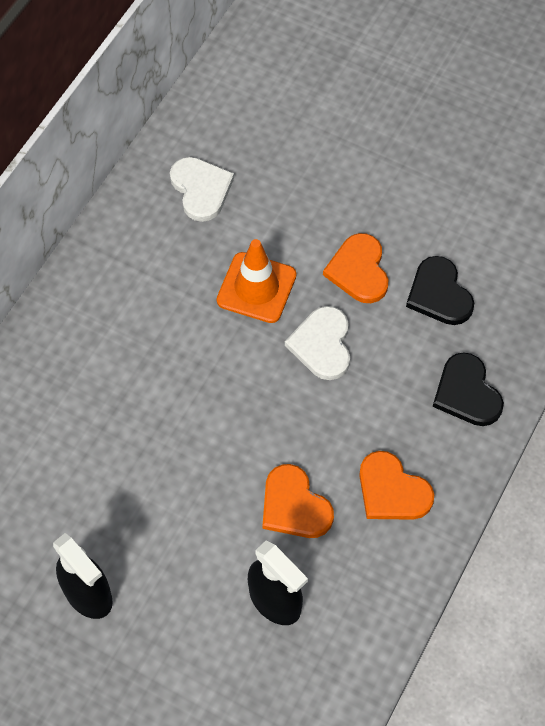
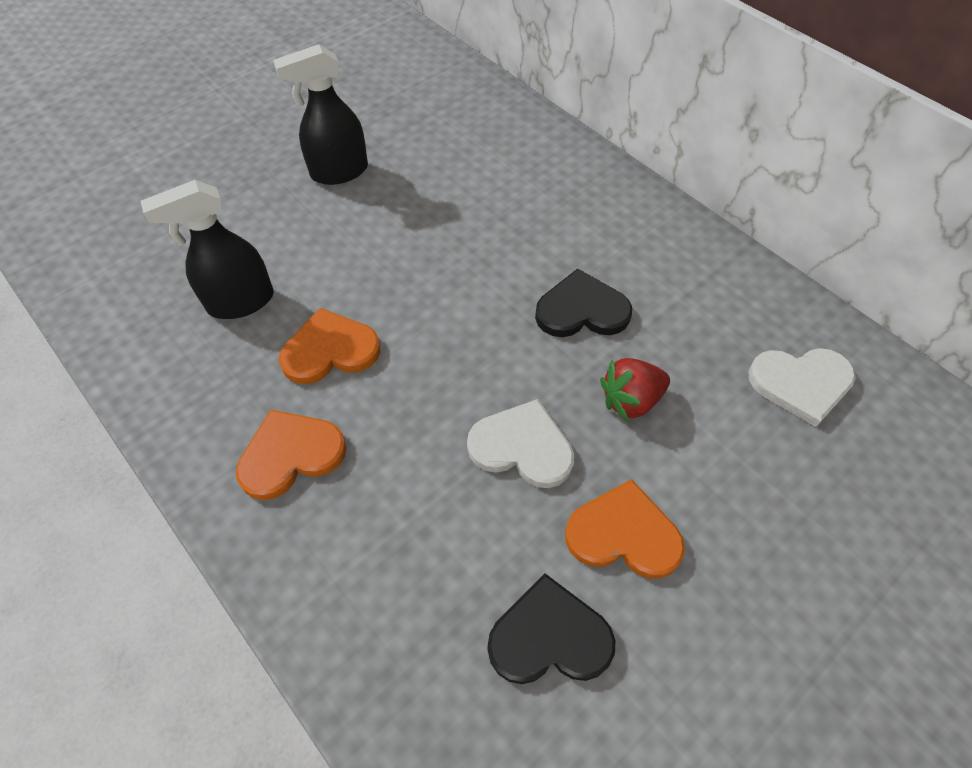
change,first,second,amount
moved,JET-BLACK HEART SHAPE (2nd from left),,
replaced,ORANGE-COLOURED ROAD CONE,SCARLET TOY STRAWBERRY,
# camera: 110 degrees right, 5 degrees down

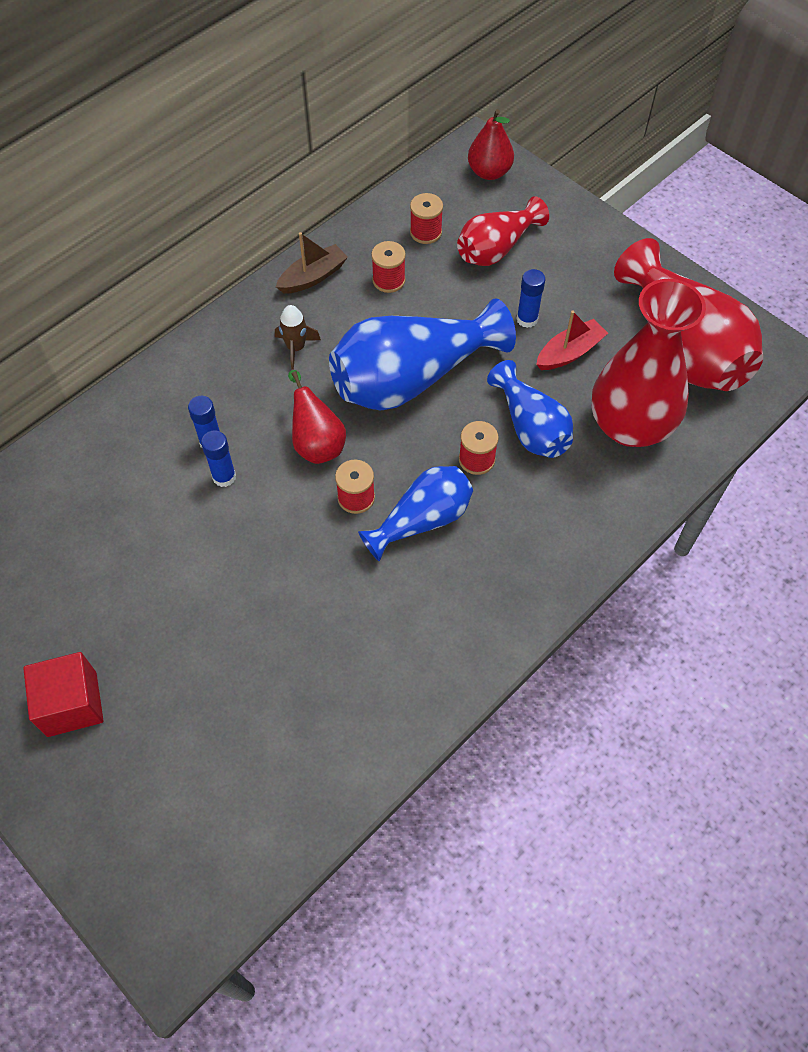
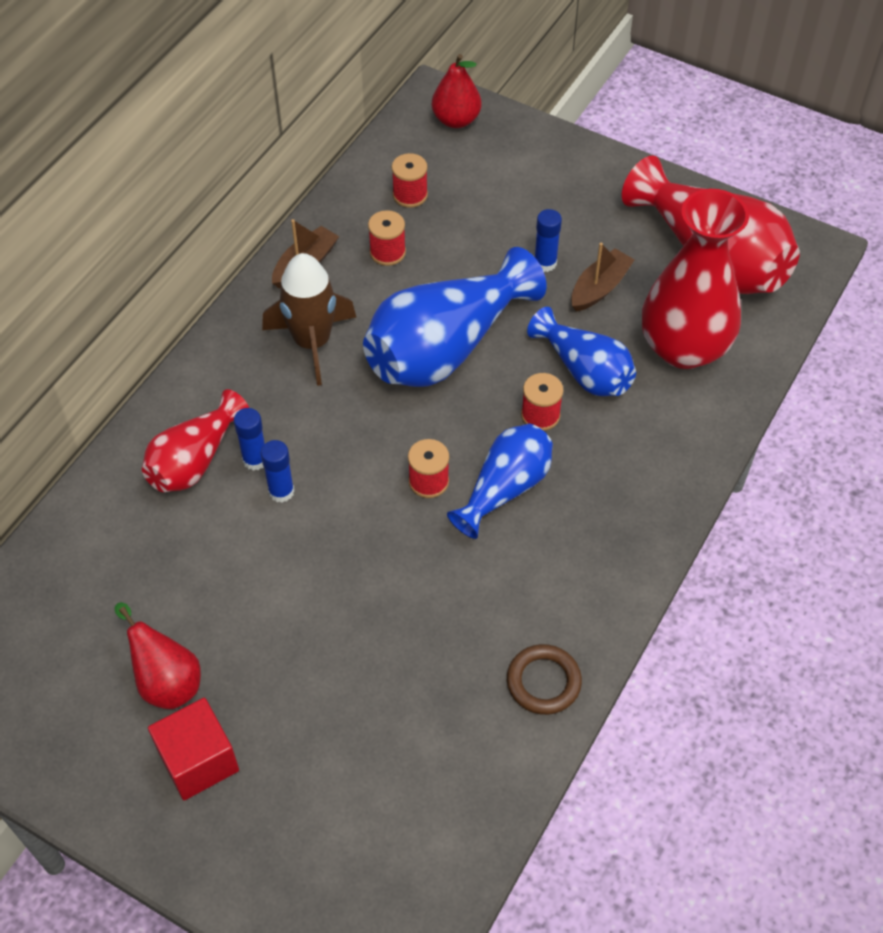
change,first,second,amount
added,,RUSSET TORUS,
moved,SCARLET PEAR FRUIT (1st from left),,
moved,SCARLET TALL VASE (1st from left),,
recoloured,SCARLET BOAT,RUSSET BOAT (2nd from left),
resized,RUSSET ROCKET,,x1.86
# camera: 15 degrees left, 5 degrees down

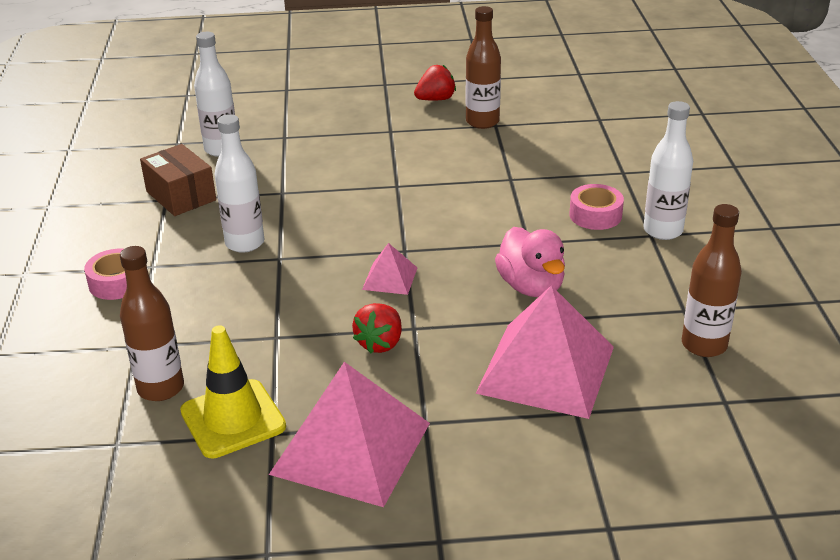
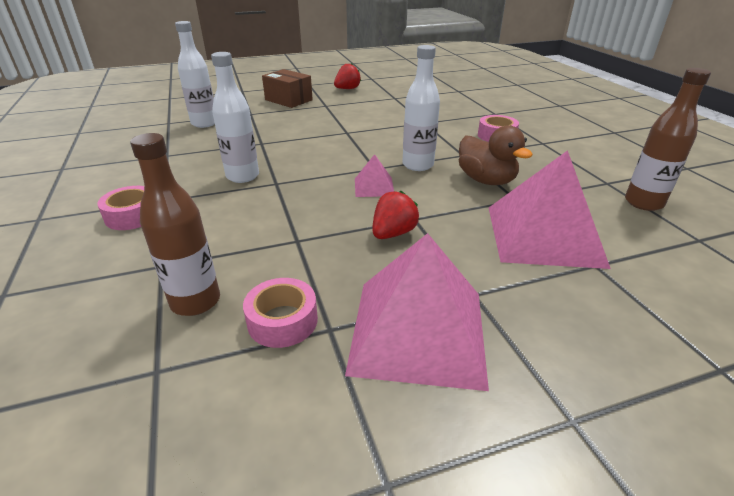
change,first,second,amount
removed,RUSSET BOTTLE (2nd from left),,
moved,RUSSET PARCEL,,
moved,PURE WHITE BOTTLE (3rd from left),,
replaced,BRIGHT YELLOW ROAD CONE,ROSY STICKY TAPE (2nd from left),
recoloured,ROSY DUCK,RUSSET DUCK,
turned,SCARLET TOY STRAWBERRY (1st from left in the first image),SCARLET TOY STRAWBERRY (2nd from left),150 degrees counterclockwise
# camera: 15 degrees left, 0 degrees up

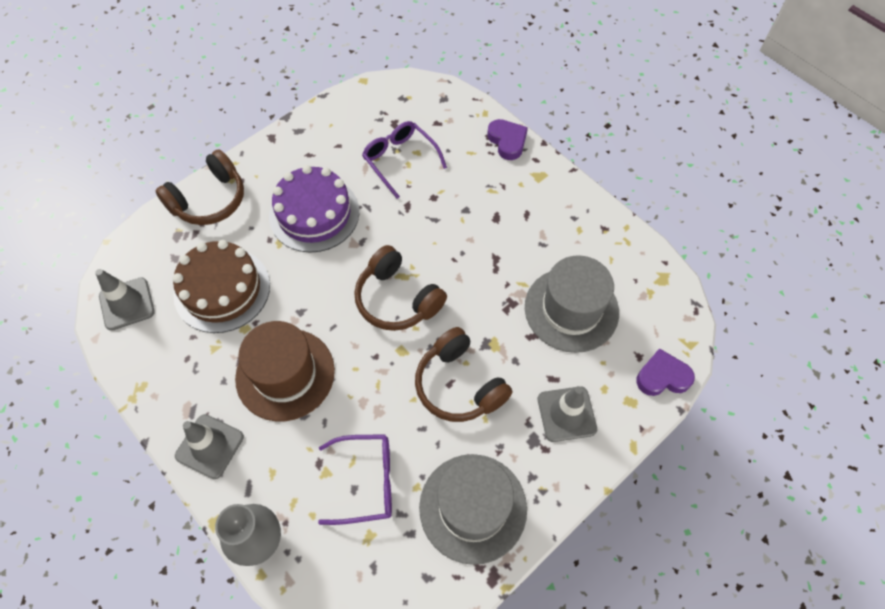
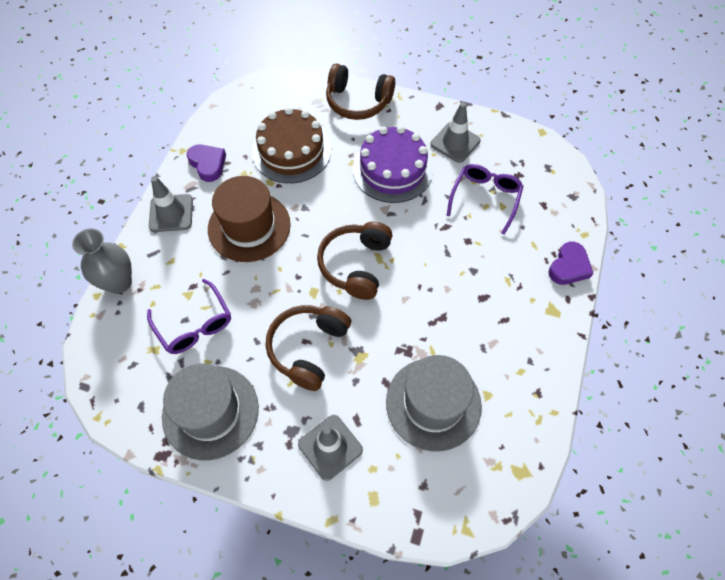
change,first,second,amount
moved,GRAY ROAD CONE (1st from left in the first image),GRAY ROAD CONE (3rd from left),
moved,ROYAL PURPLE HEART SHAPE (2nd from left in the first image),ROYAL PURPLE HEART SHAPE (1st from left),
# camera: 60 degrees right, 0 degrees up

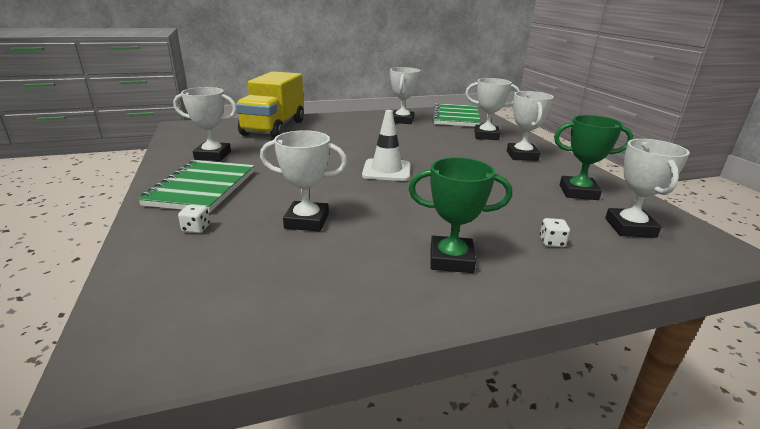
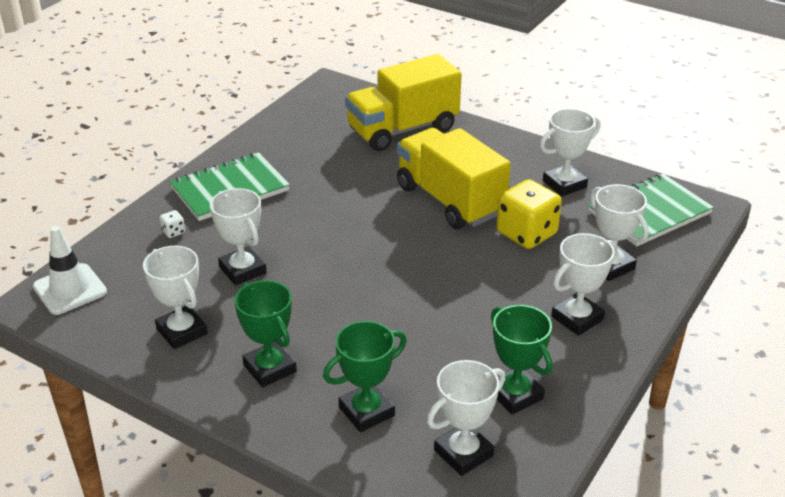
change,first,second,amount
added,,BRIGHT YELLOW TRUCK (2nd from left),
added,,BRIGHT YELLOW GAME DIE,
moved,PURE WHITE AWARD CUP (1st from left),,
moved,PURE WHITE ROAD CONE,,
replaced,PURE WHITE GAME DIE (2nd from left),EMERALD AWARD CUP (2nd from left),
# camera: 50 degrees right, 10 degrees up

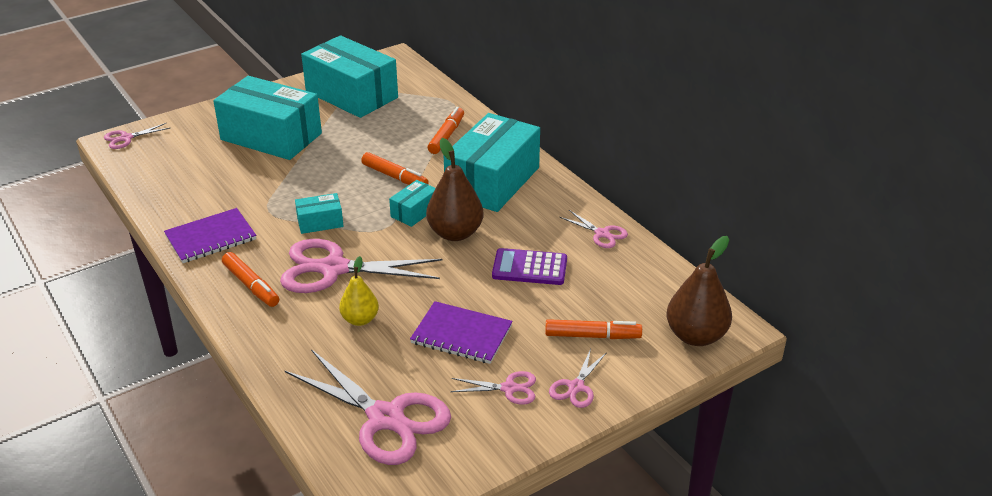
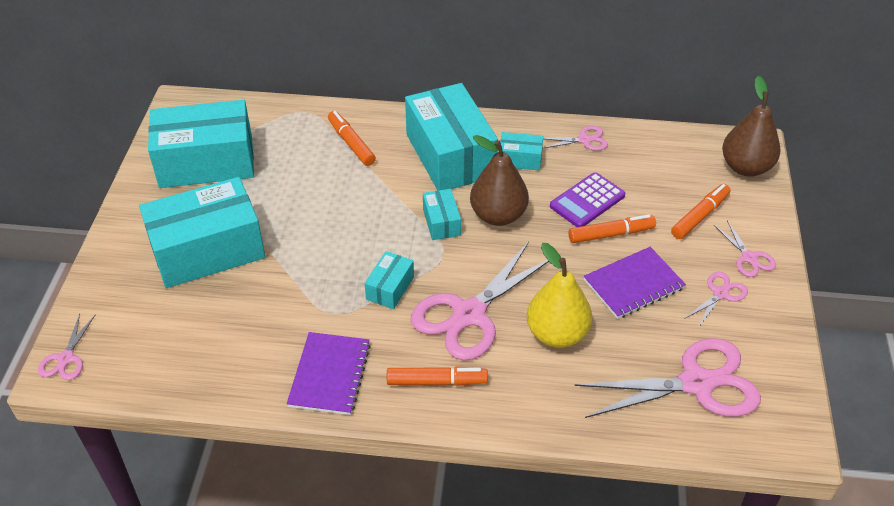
change,first,second,amount
added,,TEAL PARCEL (6th from left),
moved,ORANGE-COLOURED FELT PEN (2nd from left in the first image),ORANGE-COLOURED FELT PEN (3rd from left),
resized,BRIGHT YELLOW PEAR FRUIT,,x1.61
# camera: 50 degrees left, 10 degrees up

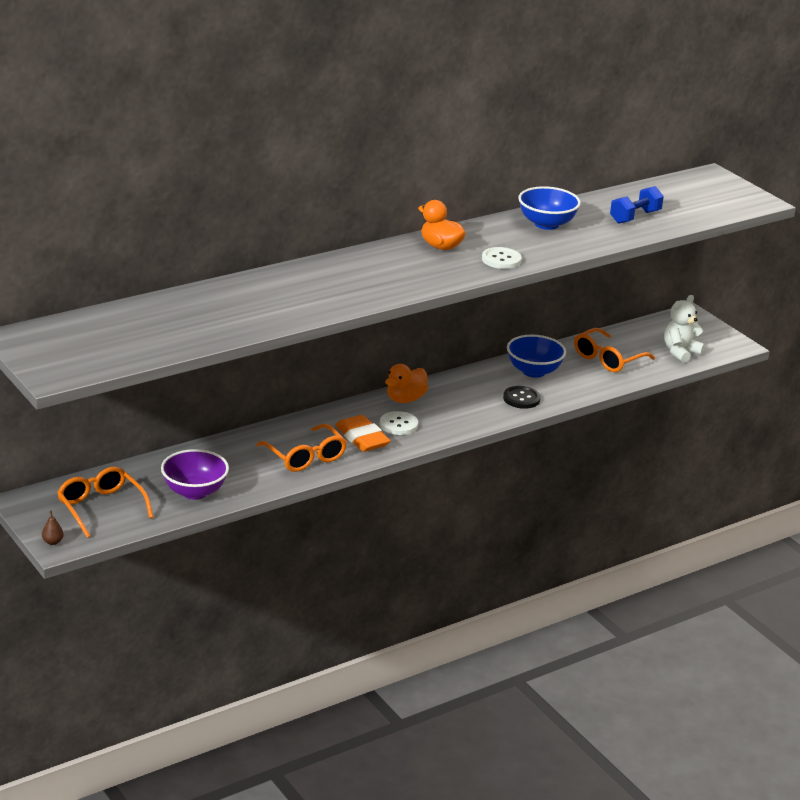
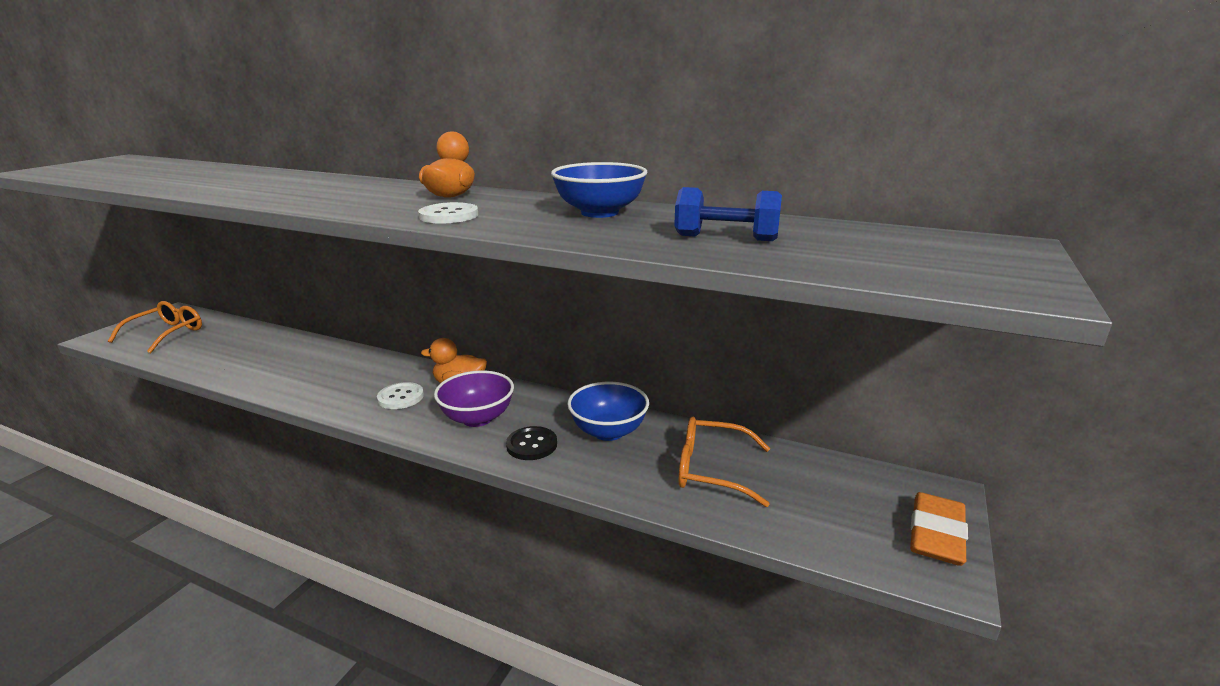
change,first,second,amount
removed,RUSSET PEAR FRUIT,,
removed,ORANGE-COLOURED GLASSES (2nd from left),,
removed,PURE WHITE TEDDY BEAR,,
moved,ROYAL PURPLE DEEP DISH,,
moved,ORANGE-COLOURED PENCIL ERASER,,
# camera: 60 degrees right, 5 degrees down

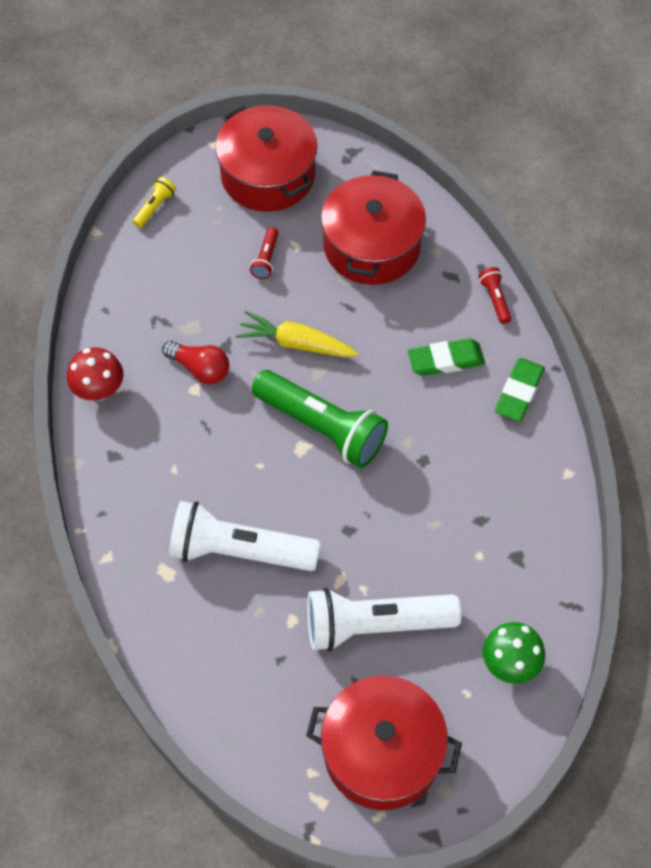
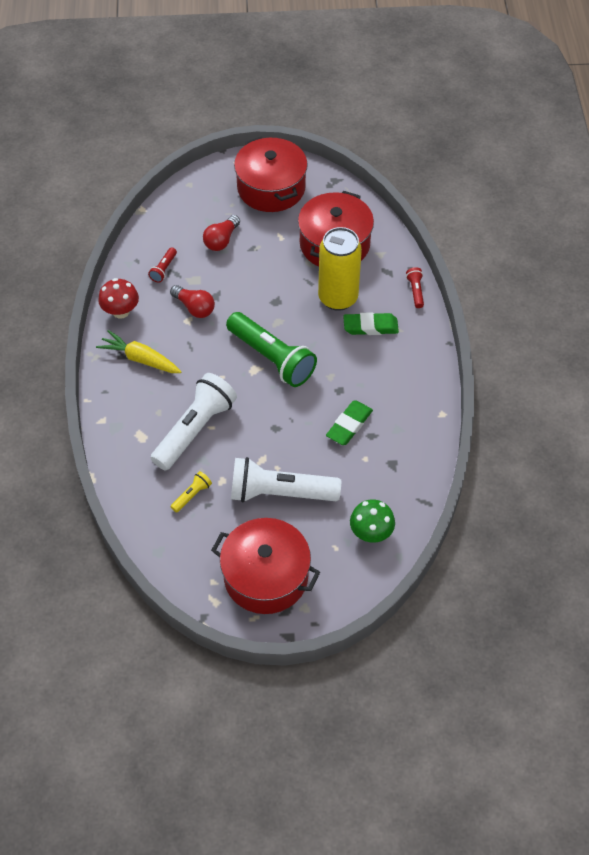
change,first,second,amount
added,,SCARLET BULB (2nd from left),
added,,BRIGHT YELLOW SODA CAN,
moved,BRIGHT YELLOW FLASHLIGHT,,
moved,BRIGHT YELLOW ROOT VEGETABLE,,
moved,SCARLET FLASHLIGHT (1st from left),,
moved,EMERALD PENCIL ERASER (2nd from left in the first image),EMERALD PENCIL ERASER (1st from left),
turned,PURE WHITE FLASHLIGHT (1st from left),,105 degrees clockwise
# camera: 10 degrees right, 5 degrees down

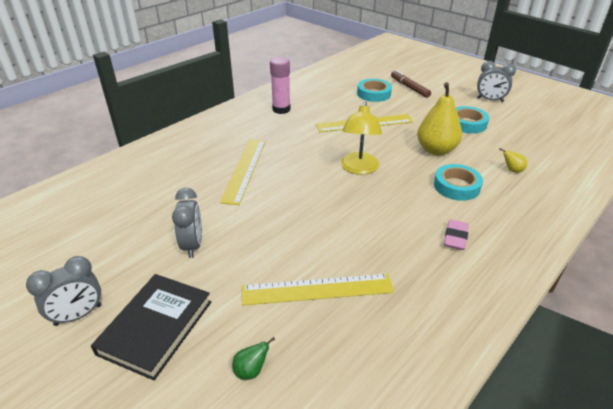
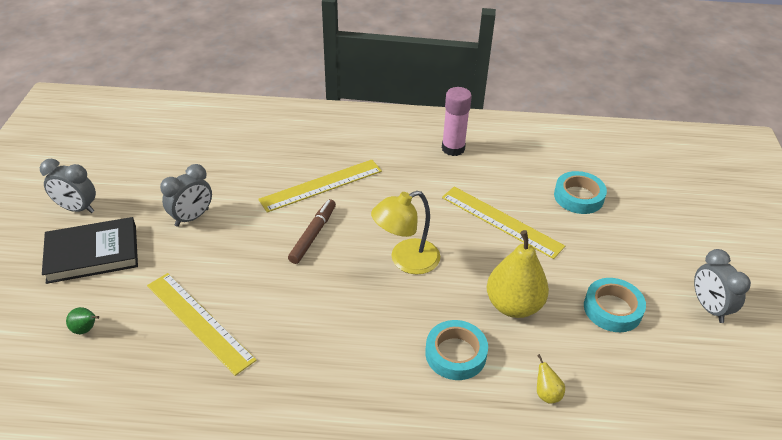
change,first,second,amount
removed,ROSY PENCIL ERASER,,
moved,RUSSET FELT PEN,,
# camera: 50 degrees right, 5 degrees up

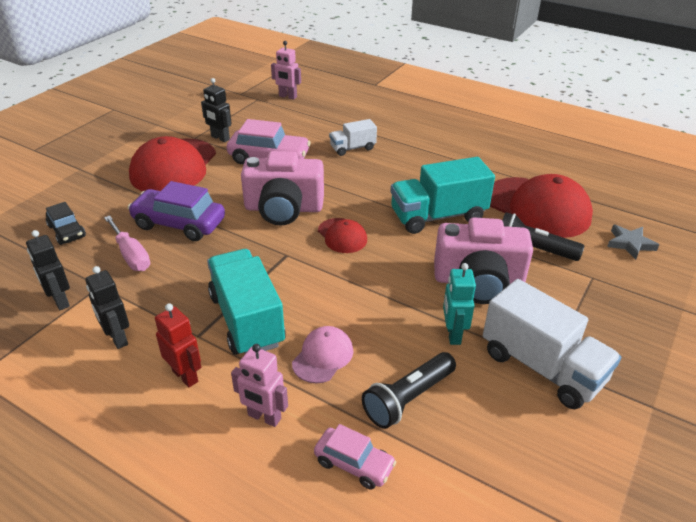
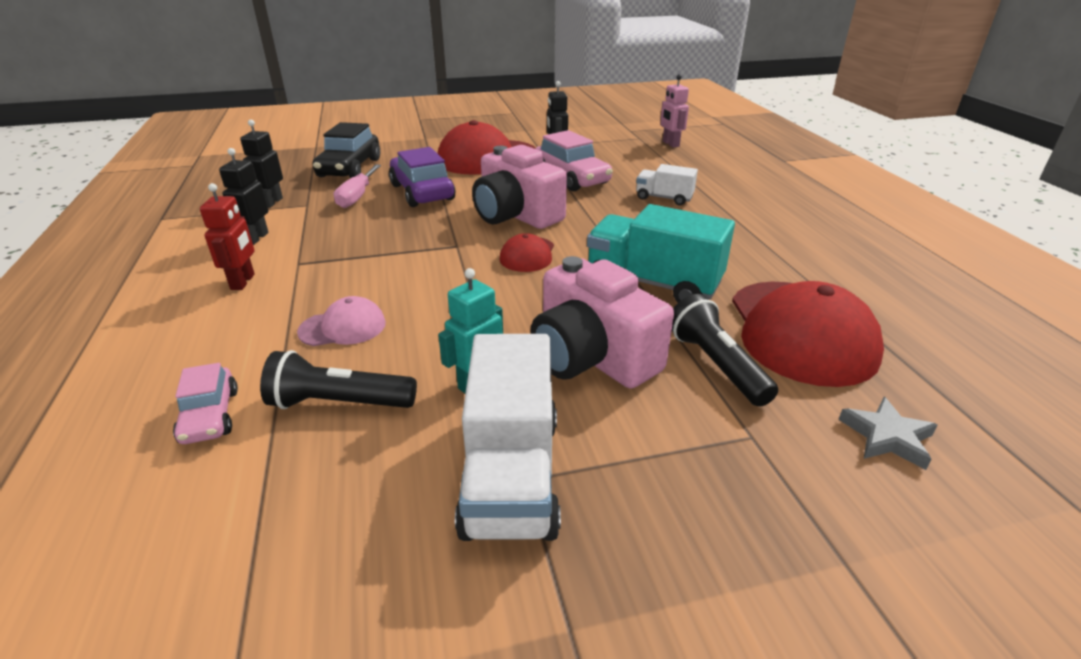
change,first,second,amount
removed,TEAL TRUCK (1st from left),,
removed,ROSY ROBOT (1st from left),,
resized,JET-BLACK CAR,,x1.70
# camera: 45 degrees right, 5 degrees down

